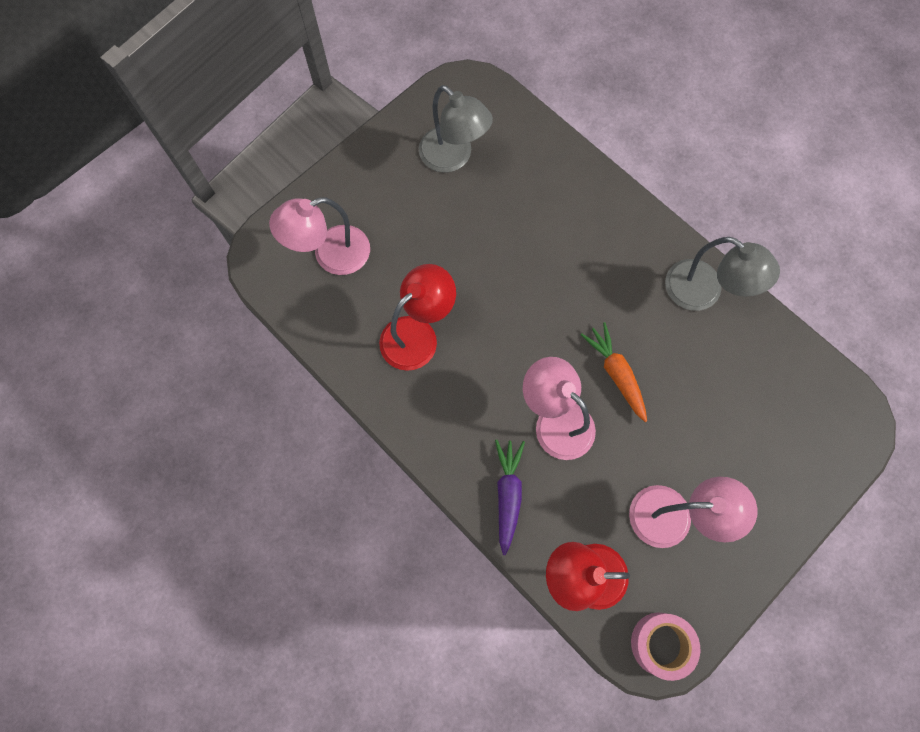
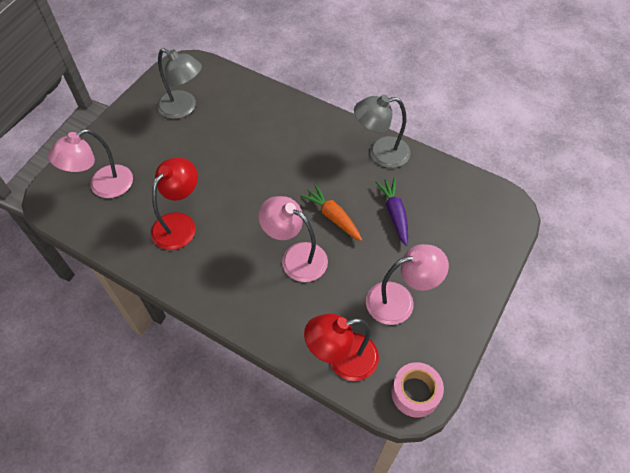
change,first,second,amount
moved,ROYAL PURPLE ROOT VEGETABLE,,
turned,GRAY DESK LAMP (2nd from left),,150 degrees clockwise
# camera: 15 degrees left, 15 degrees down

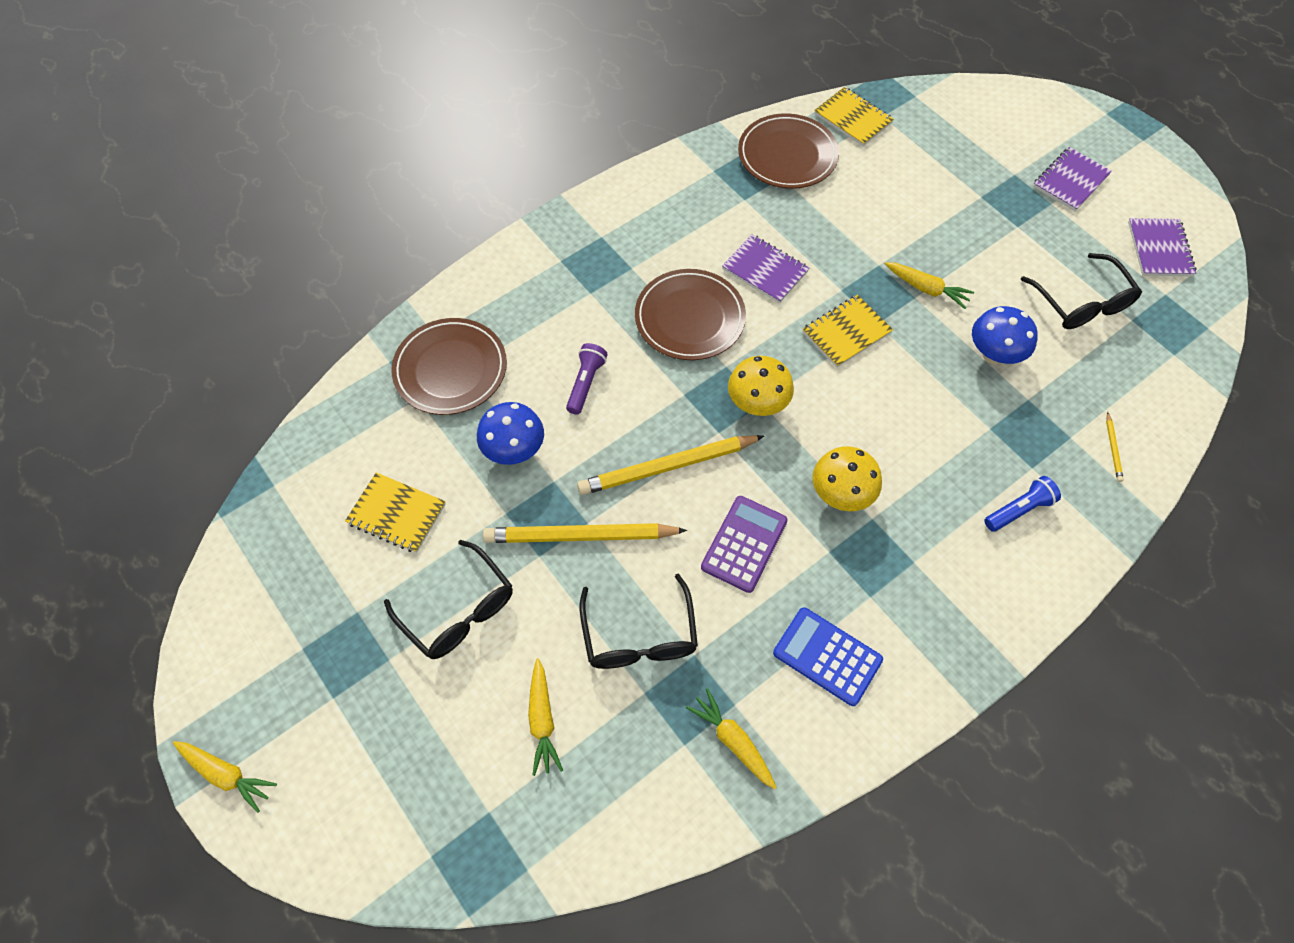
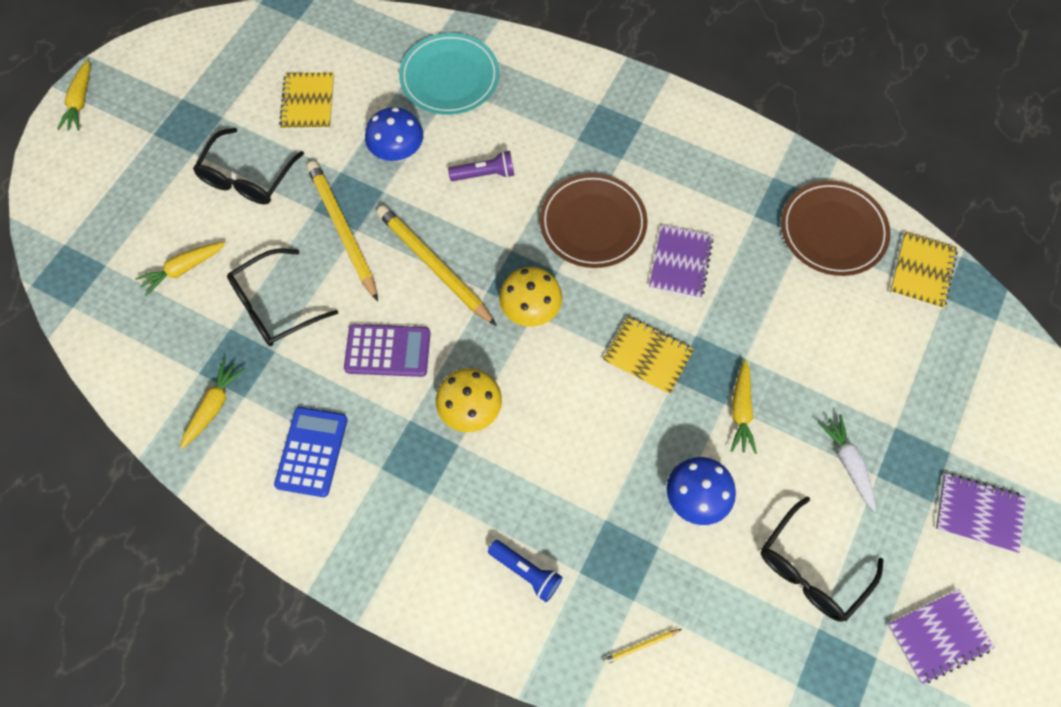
change,first,second,amount
added,,PURE WHITE ROOT VEGETABLE,
recoloured,RUSSET PLATE (1st from left),TEAL PLATE,
# camera: 65 degrees right, 5 degrees up

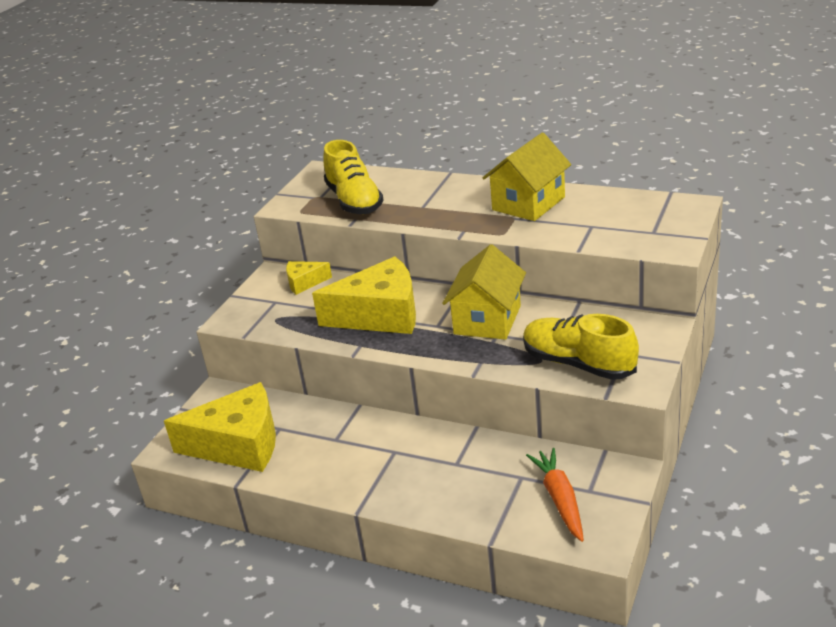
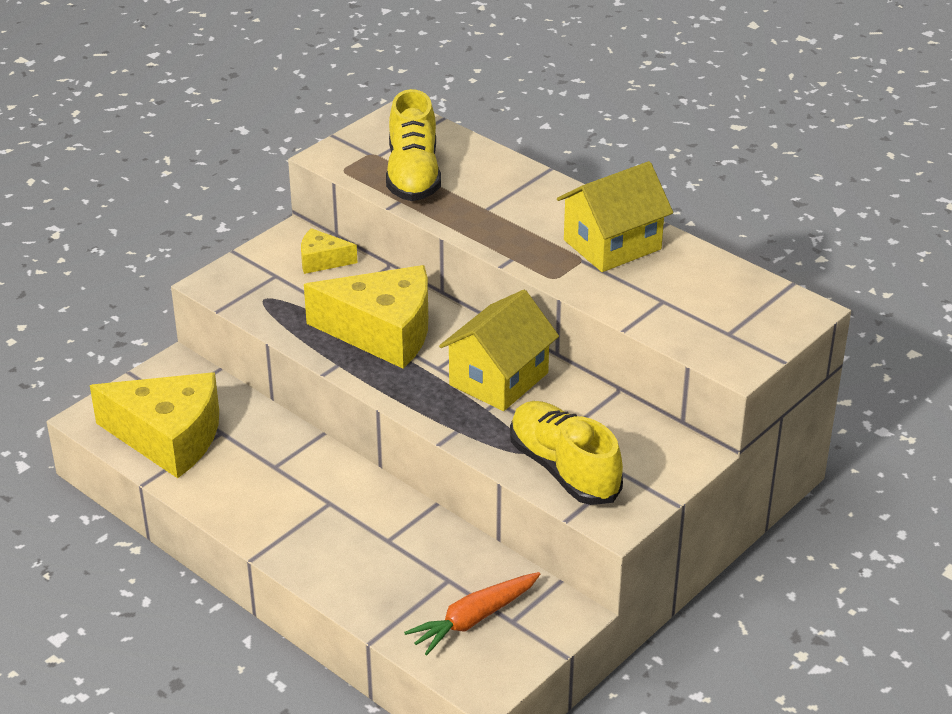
change,first,second,amount
turned,ORANGE-COLOURED ROOT VEGETABLE,,135 degrees counterclockwise
# camera: 15 degrees right, 5 degrees up

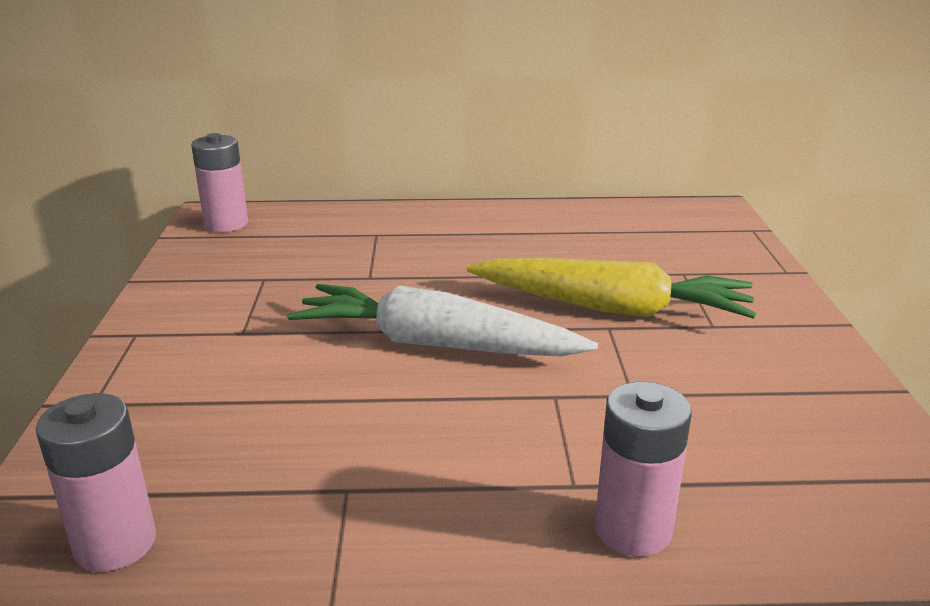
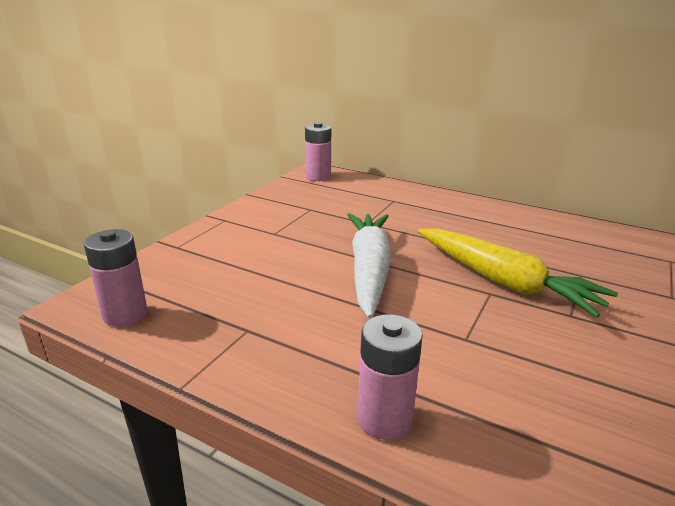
change,first,second,amount
turned,PURE WHITE ROOT VEGETABLE,,45 degrees clockwise
# camera: 30 degrees right, 0 degrees up

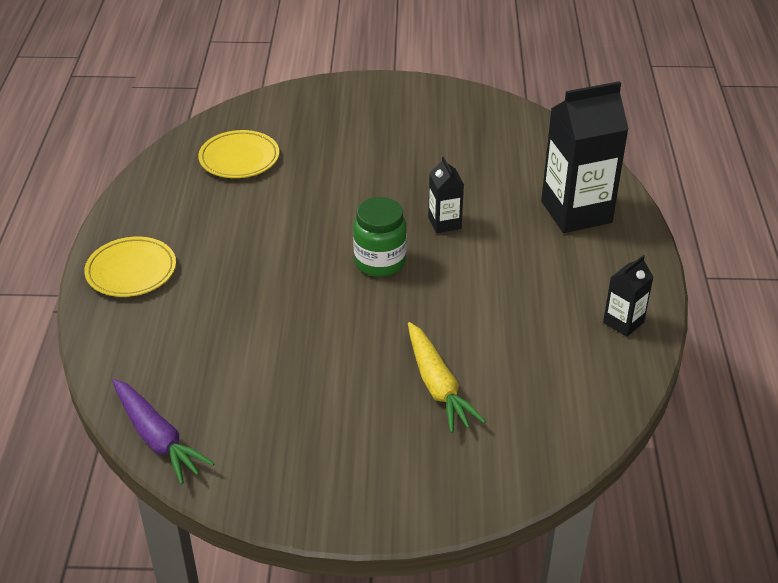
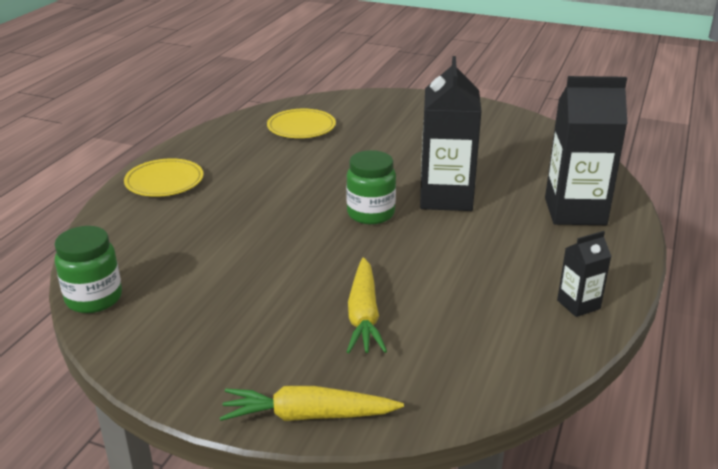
change,first,second,amount
added,,BRIGHT YELLOW ROOT VEGETABLE (1st from left),
replaced,ROYAL PURPLE ROOT VEGETABLE,EMERALD JAR (1st from left),
resized,JET-BLACK CARTON (1st from left),,x2.04
# camera: 20 degrees right, 10 degrees down

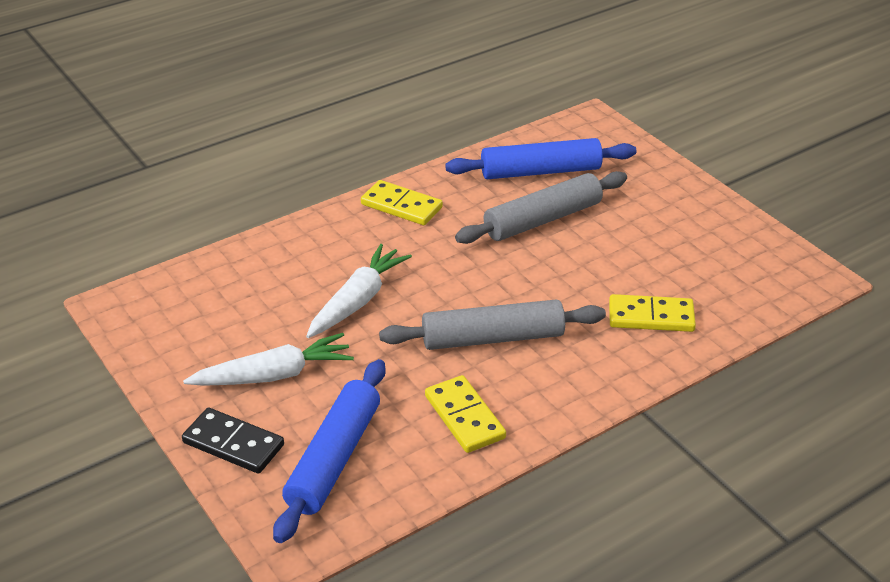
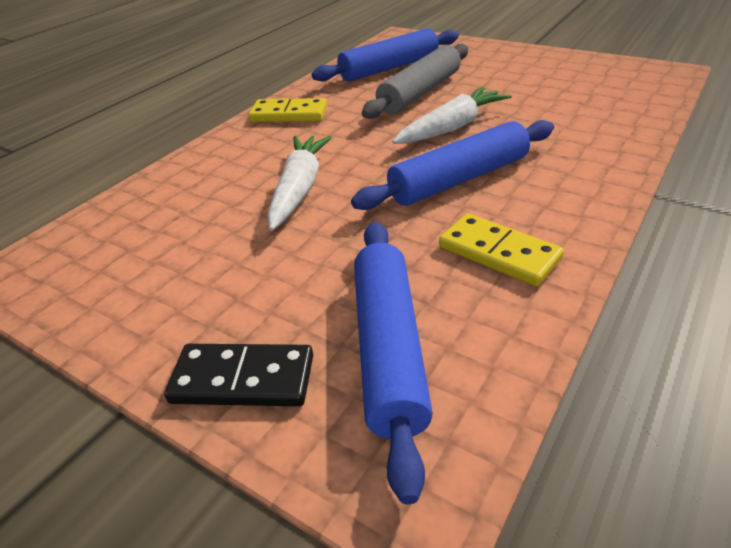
change,first,second,amount
removed,BRIGHT YELLOW DOMINO PIECE (3rd from left),,
moved,PURE WHITE ROOT VEGETABLE (1st from left in the first image),PURE WHITE ROOT VEGETABLE (2nd from left),
recoloured,GRAY DOUGH ROLLER (1st from left),COBALT DOUGH ROLLER (3rd from left),
# camera: 20 degrees left, 0 degrees up

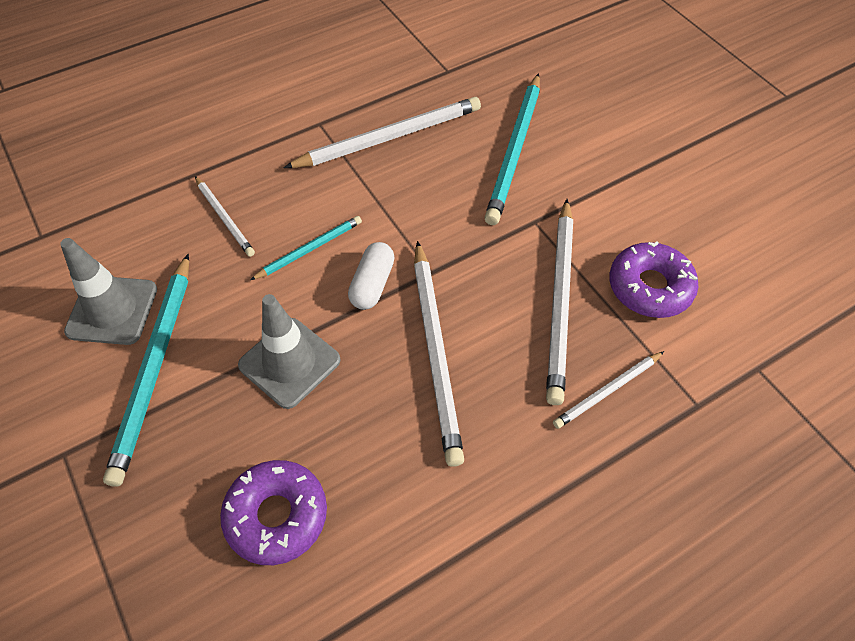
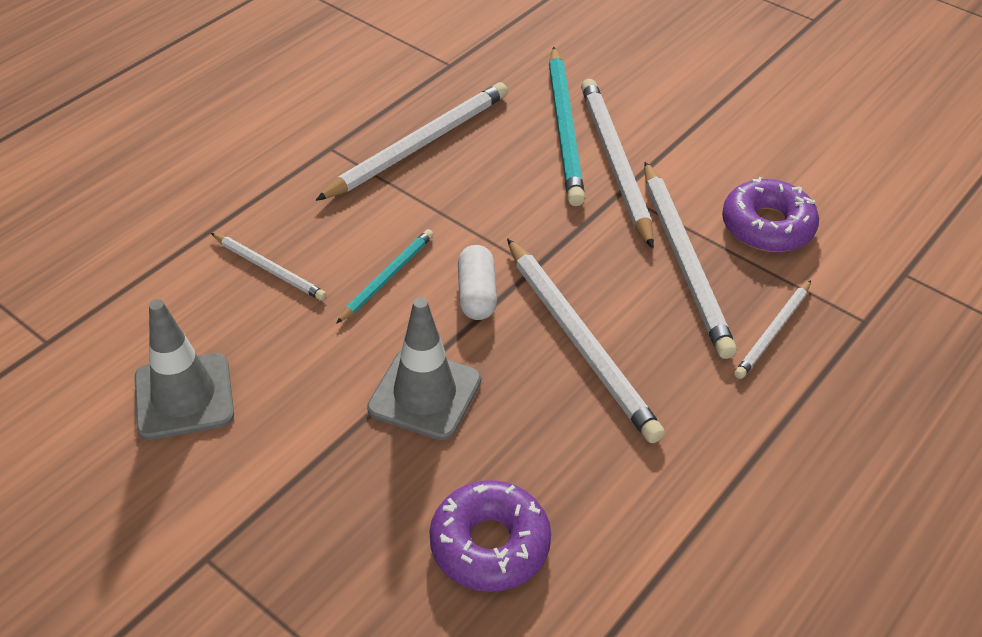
change,first,second,amount
removed,TEAL WOODEN PENCIL (1st from left),,
added,,PURE WHITE WOODEN PENCIL (4th from left),
# camera: 20 degrees left, 10 degrees down

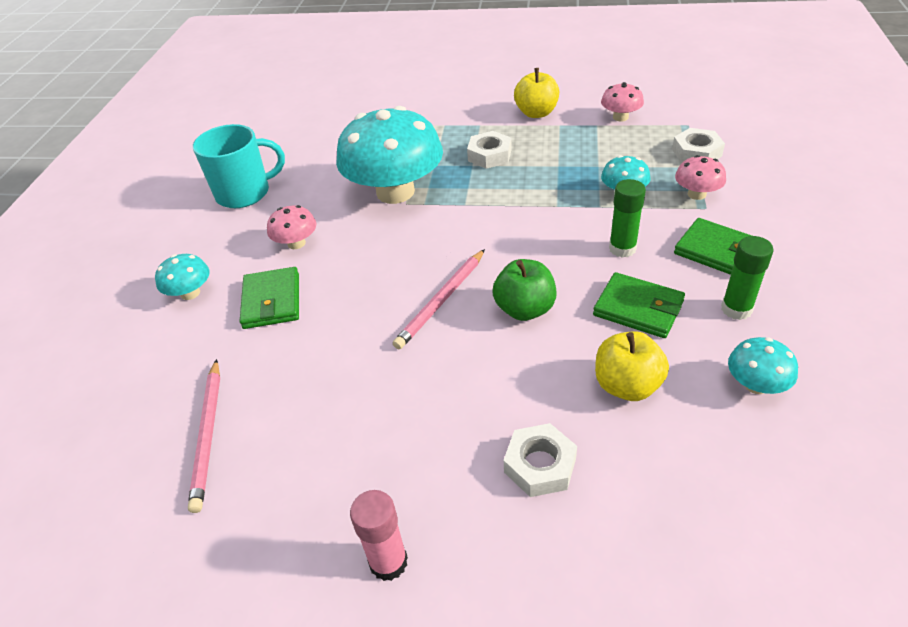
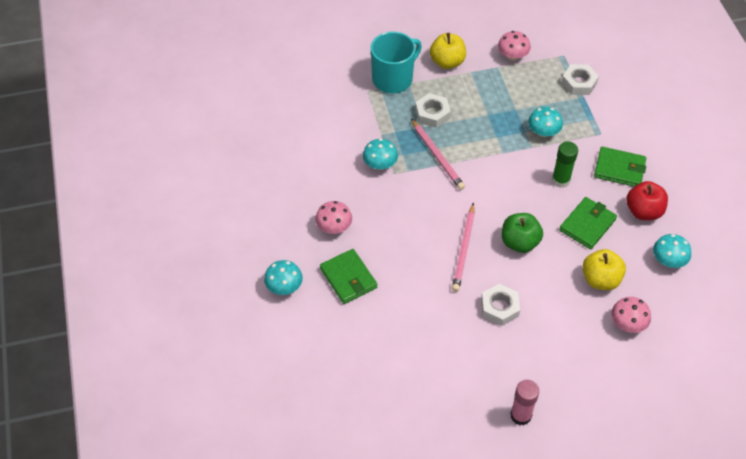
change,first,second,amount
moved,ROSY WOODEN PENCIL (1st from left),,
moved,TEAL MUG,,
moved,PURE WHITE HEXAGON NUT (2nd from left),,
moved,ROSY TOADSTOOL (3rd from left),,
replaced,EMERALD STICK OF GLUE (2nd from left),SCARLET APPLE,
turned,EMERALD WALLET (2nd from left),,60 degrees counterclockwise
resized,TEAL TOADSTOOL (2nd from left),,x0.44
# camera: 25 degrees left, 10 degrees up

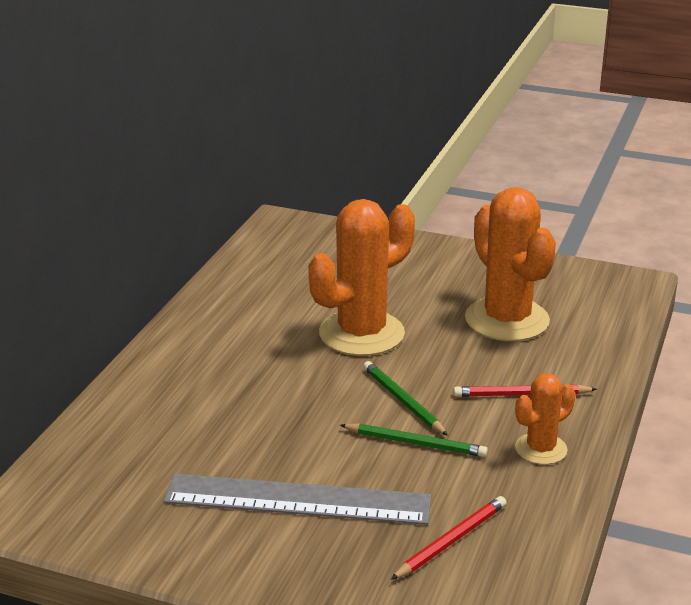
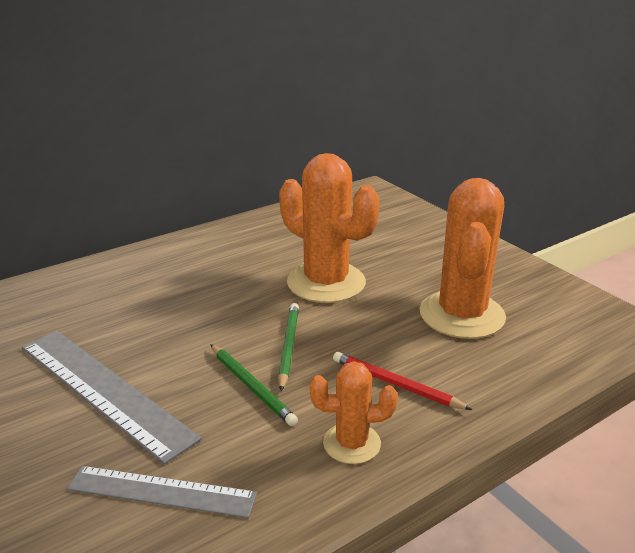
change,first,second,amount
replaced,SCARLET WOODEN PENCIL (1st from left),GRAY RULER (2nd from left),
turned,ORANGE-COLOURED SAGUARO CACTUS (1st from left),,45 degrees clockwise
# camera: 35 degrees right, 0 degrees up

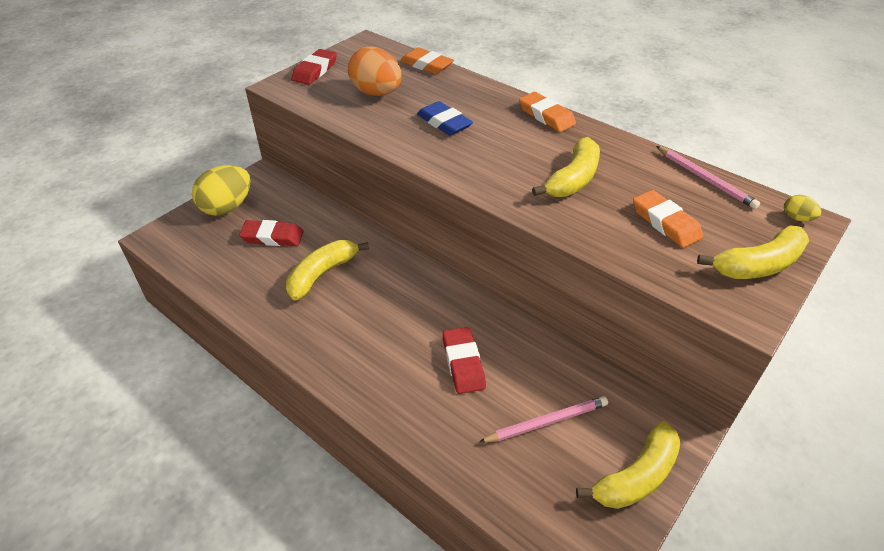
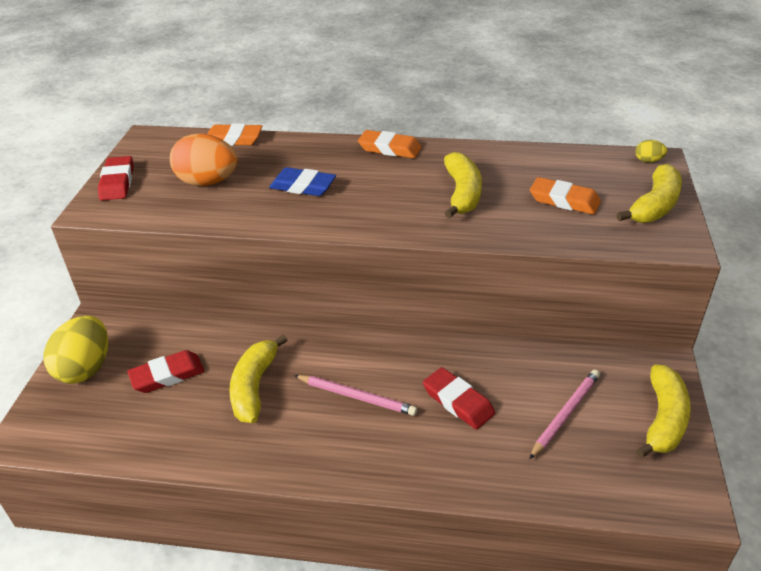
change,first,second,amount
moved,ROSY WOODEN PENCIL (2nd from left in the first image),ROSY WOODEN PENCIL (1st from left),
# camera: 30 degrees left, 5 degrees down

